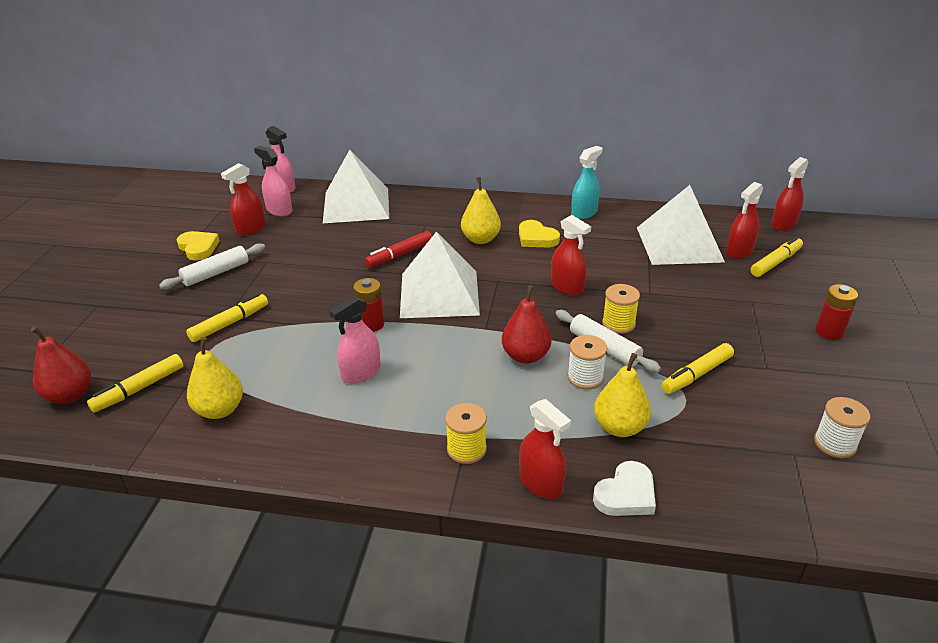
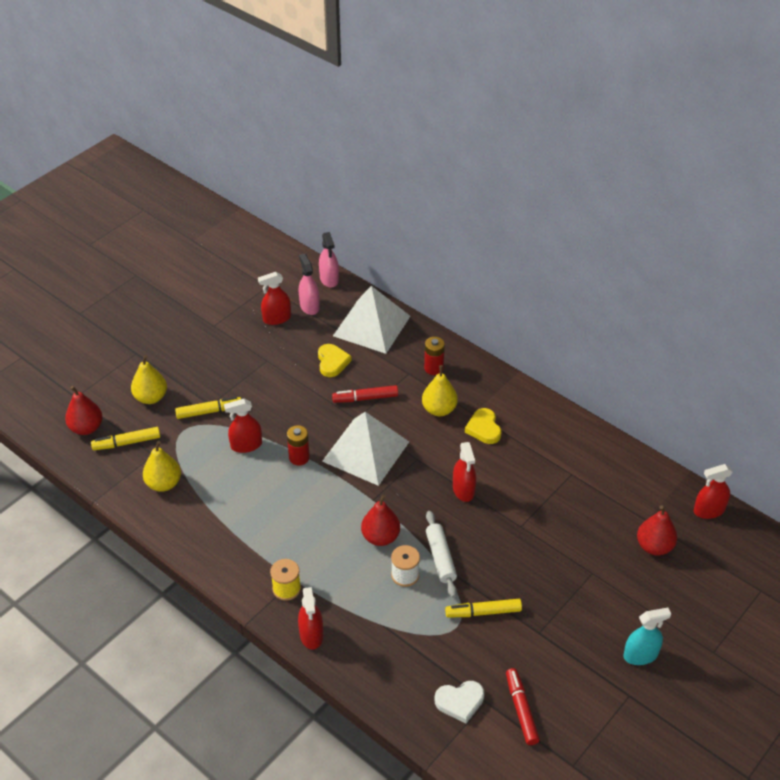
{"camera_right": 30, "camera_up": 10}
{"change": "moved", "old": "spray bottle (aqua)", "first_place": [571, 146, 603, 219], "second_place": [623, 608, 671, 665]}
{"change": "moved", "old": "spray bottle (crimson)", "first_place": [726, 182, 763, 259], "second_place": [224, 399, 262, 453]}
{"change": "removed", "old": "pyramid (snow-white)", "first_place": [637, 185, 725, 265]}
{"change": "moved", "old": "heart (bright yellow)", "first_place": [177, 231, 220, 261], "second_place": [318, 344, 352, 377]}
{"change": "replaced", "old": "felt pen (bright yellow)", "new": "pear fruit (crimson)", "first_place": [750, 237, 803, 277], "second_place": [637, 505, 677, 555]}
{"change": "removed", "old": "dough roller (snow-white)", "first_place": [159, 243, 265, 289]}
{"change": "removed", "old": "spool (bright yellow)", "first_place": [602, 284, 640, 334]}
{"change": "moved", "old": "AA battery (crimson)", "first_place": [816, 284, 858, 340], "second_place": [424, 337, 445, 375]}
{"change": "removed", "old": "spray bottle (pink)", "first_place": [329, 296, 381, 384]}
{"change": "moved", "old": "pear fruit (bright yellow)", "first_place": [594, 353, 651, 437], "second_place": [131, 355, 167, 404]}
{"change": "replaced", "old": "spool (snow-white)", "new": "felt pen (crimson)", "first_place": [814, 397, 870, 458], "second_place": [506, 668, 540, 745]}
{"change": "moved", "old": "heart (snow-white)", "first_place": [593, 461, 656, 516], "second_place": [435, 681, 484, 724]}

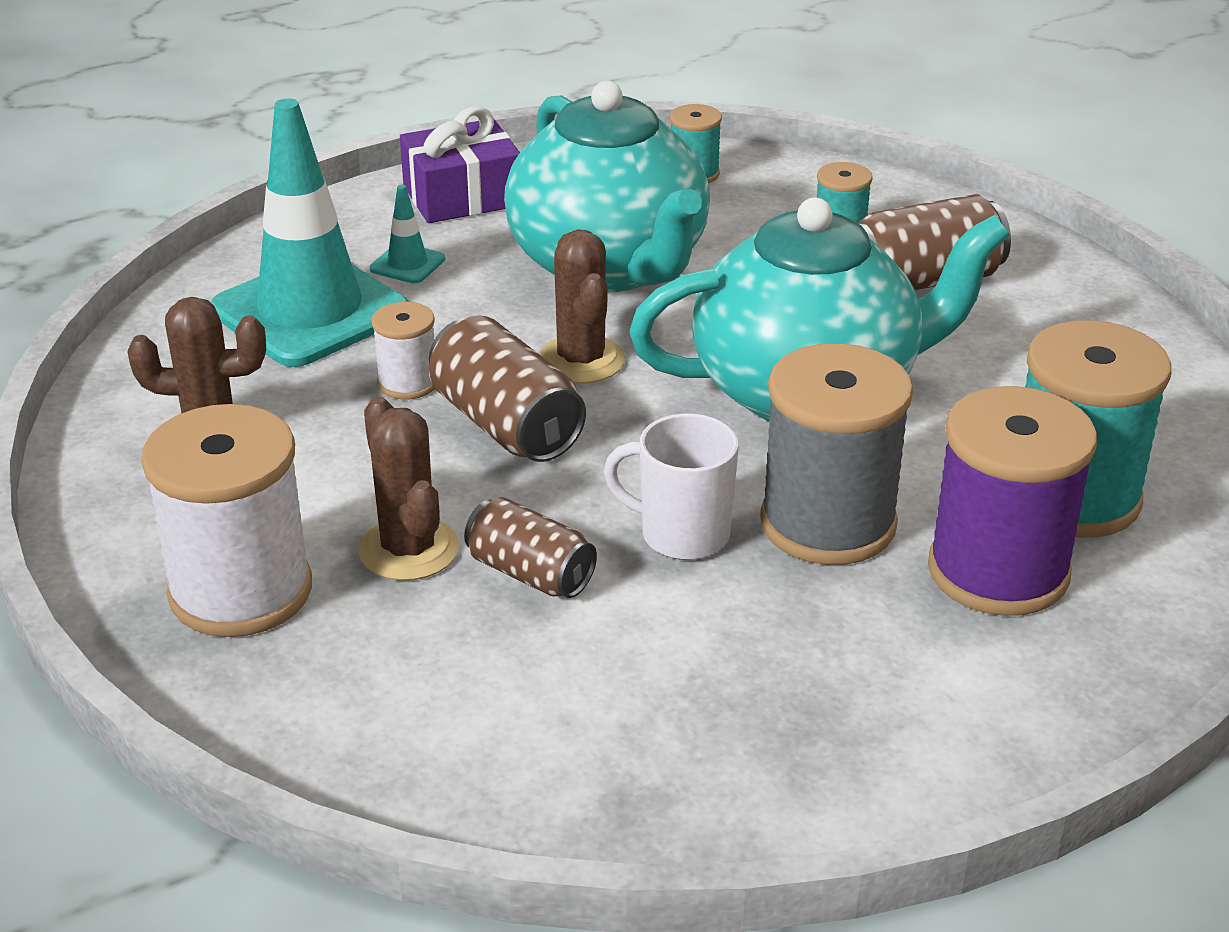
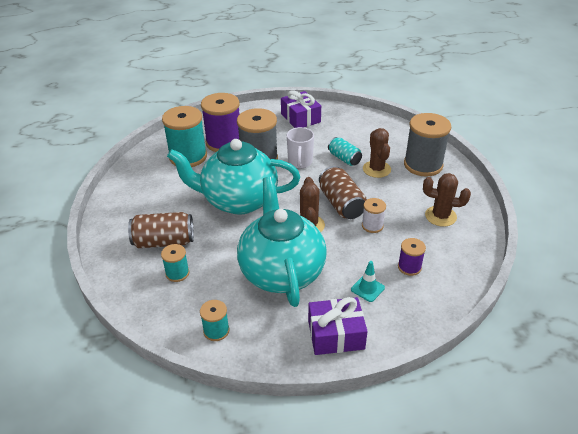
{"camera_right": -165, "camera_up": 5}
{"change": "replaced", "old": "safety cone (aqua)", "new": "spool (violet)", "first_place": [210, 98, 409, 367], "second_place": [398, 238, 426, 276]}
{"change": "recoloured", "old": "spool (snow-white)", "new": "spool (ash-grey)", "first_place": [141, 404, 312, 637], "second_place": [404, 113, 451, 177]}
{"change": "turned", "old": "mug (snow-white)", "first_place": [604, 414, 739, 560], "second_place": [287, 127, 314, 168], "degrees": 60}
{"change": "recoloured", "old": "tin (brown)", "new": "tin (aqua)", "first_place": [464, 497, 597, 598], "second_place": [328, 137, 362, 166]}
{"change": "added", "new": "present (violet)", "second_place": [281, 90, 321, 128]}

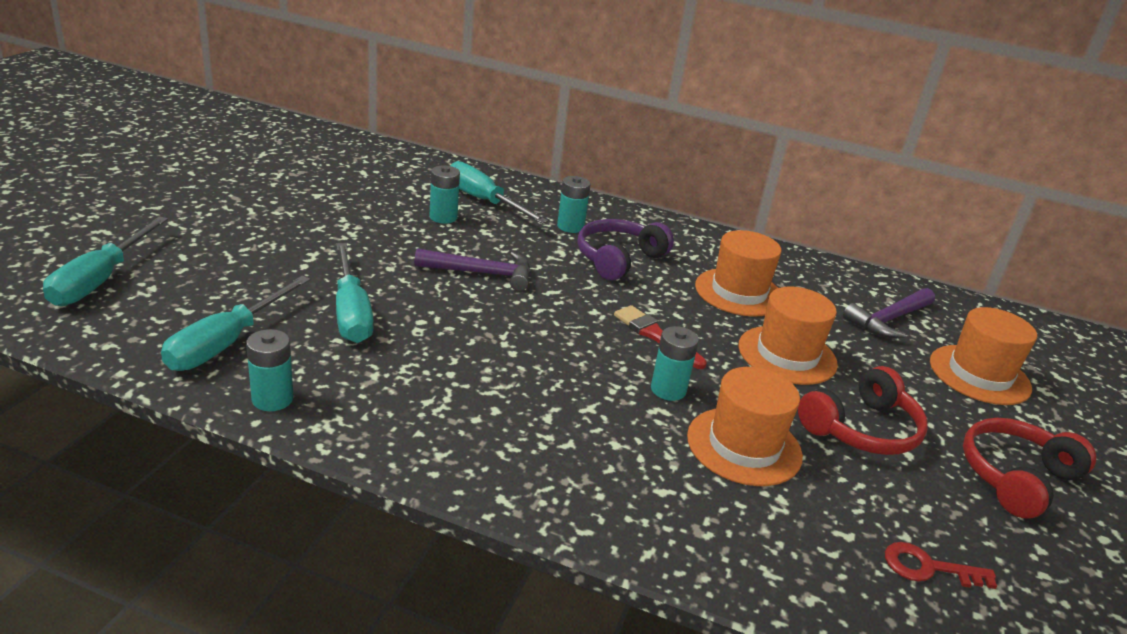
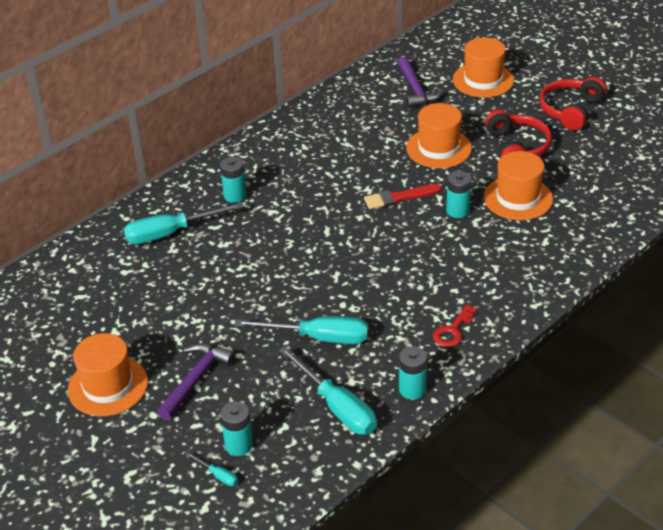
{"camera_right": -60, "camera_up": 10}
{"change": "moved", "old": "AA battery (aqua)", "first_place": [430, 165, 460, 224], "second_place": [220, 401, 253, 456]}
{"change": "resized", "old": "screwdriver (aqua)", "first_place": [43, 216, 168, 306], "second_place": [186, 452, 238, 486], "factor": 0.43}
{"change": "removed", "old": "headphones (violet)", "first_place": [578, 219, 674, 281]}
{"change": "moved", "old": "top hat (orange-coloured)", "first_place": [695, 230, 782, 317], "second_place": [68, 333, 148, 416]}
{"change": "moved", "old": "hammer (violet)", "first_place": [414, 248, 530, 291], "second_place": [157, 343, 235, 420]}
{"change": "turned", "old": "headphones (crimson)", "first_place": [963, 418, 1096, 519], "second_place": [539, 77, 607, 131], "degrees": 45}
{"change": "moved", "old": "door key (crimson)", "first_place": [885, 542, 997, 589], "second_place": [433, 304, 477, 347]}

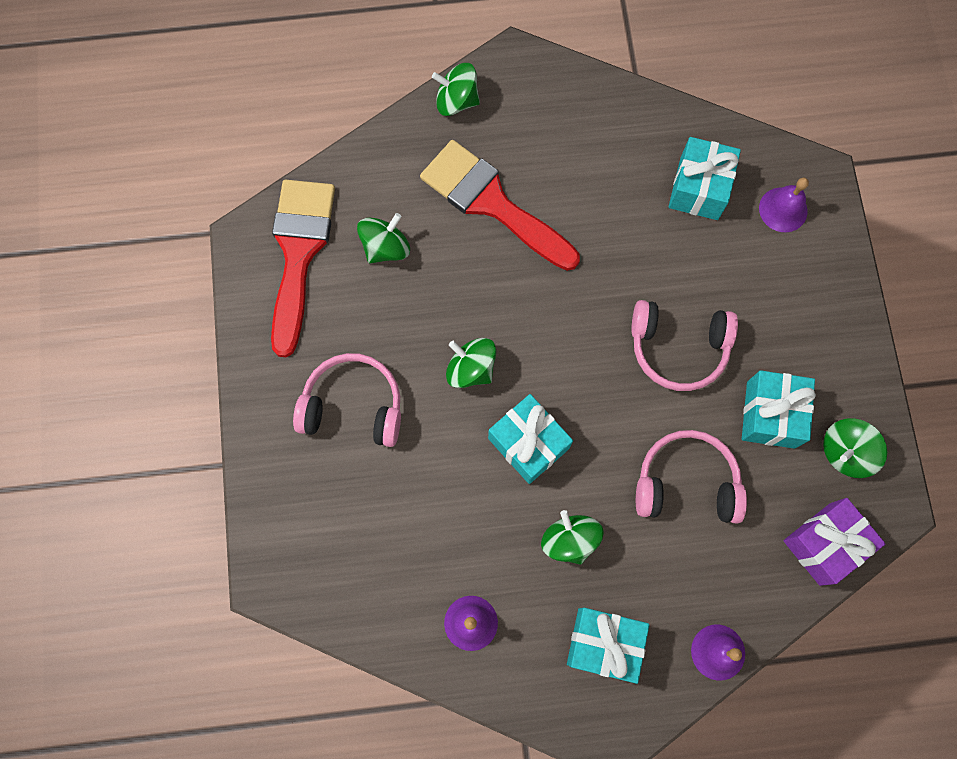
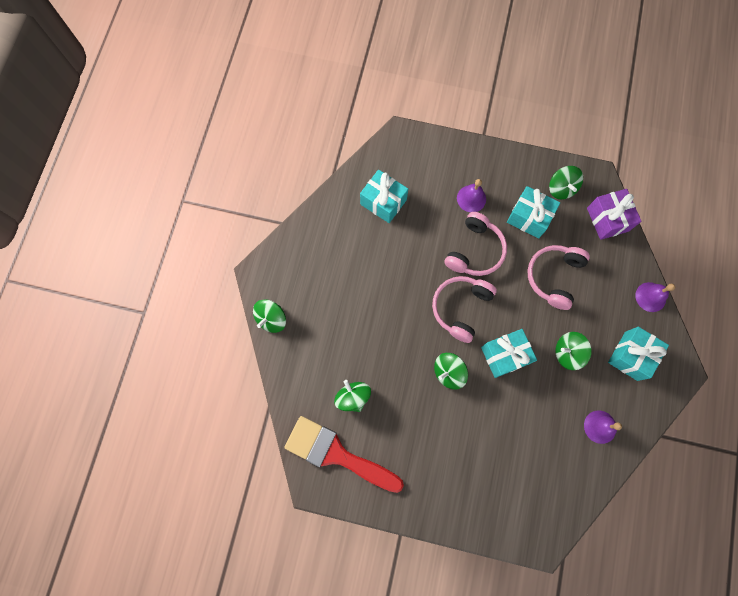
{"camera_right": -70, "camera_up": 0}
{"change": "removed", "old": "paintbrush (crimson)", "first_place": [420, 140, 580, 271]}
{"change": "moved", "old": "bell (violet)", "first_place": [759, 177, 809, 232], "second_place": [457, 179, 486, 212]}
{"change": "moved", "old": "headphones (pink)", "first_place": [293, 353, 401, 447], "second_place": [432, 276, 497, 343]}

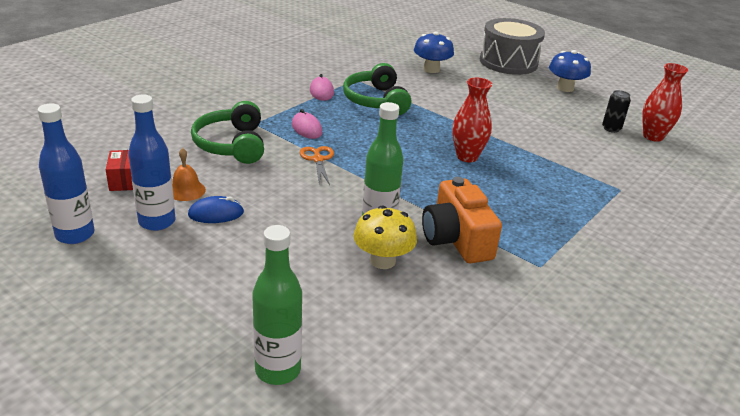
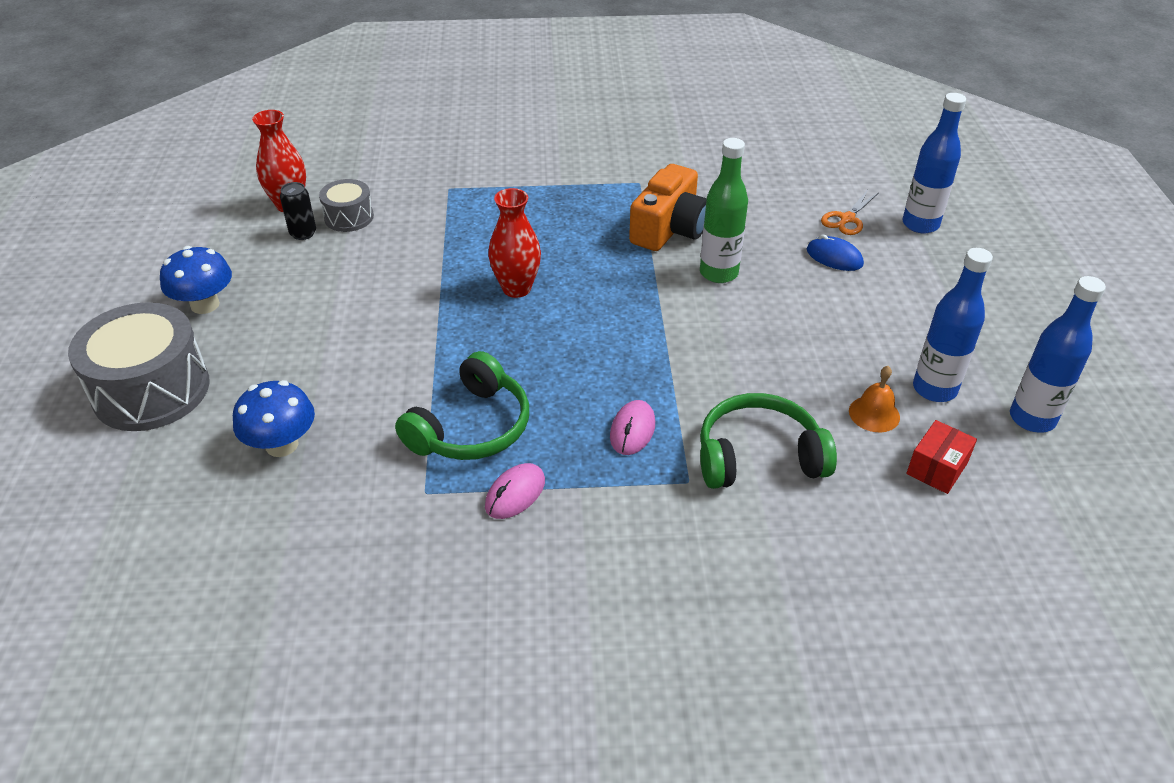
{"camera_right": -130, "camera_up": 10}
{"change": "turned", "old": "headphones (green)", "first_place": [191, 101, 264, 164], "second_place": [700, 393, 837, 489], "degrees": -135}
{"change": "moved", "old": "pair of scissors (orange-coloured)", "first_place": [300, 146, 334, 185], "second_place": [821, 190, 878, 235]}
{"change": "moved", "old": "computer mouse (blue)", "first_place": [188, 196, 244, 223], "second_place": [807, 234, 864, 271]}
{"change": "removed", "old": "fungus (bright yellow)", "first_place": [353, 206, 417, 269]}
{"change": "recoloured", "old": "drink bottle (green)", "new": "drink bottle (blue)", "first_place": [252, 225, 302, 385], "second_place": [903, 93, 966, 234]}
{"change": "added", "new": "drum (ash-grey)", "second_place": [319, 179, 374, 232]}

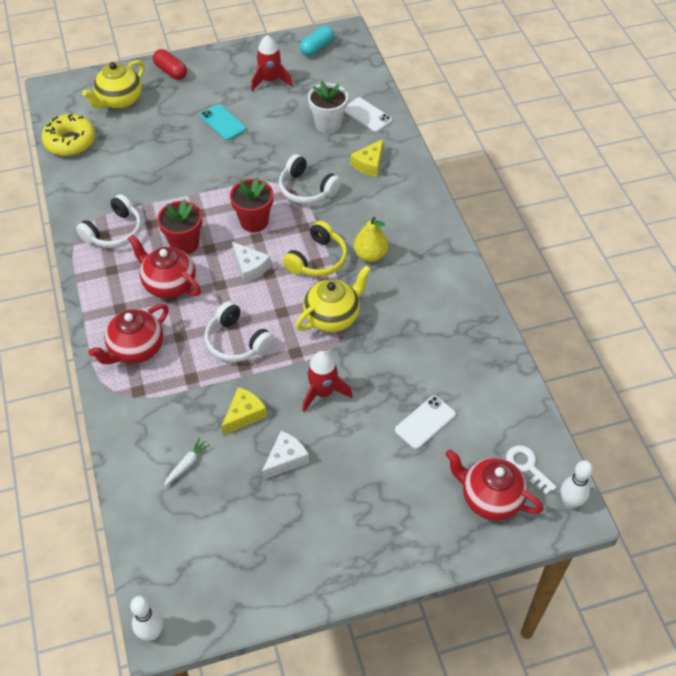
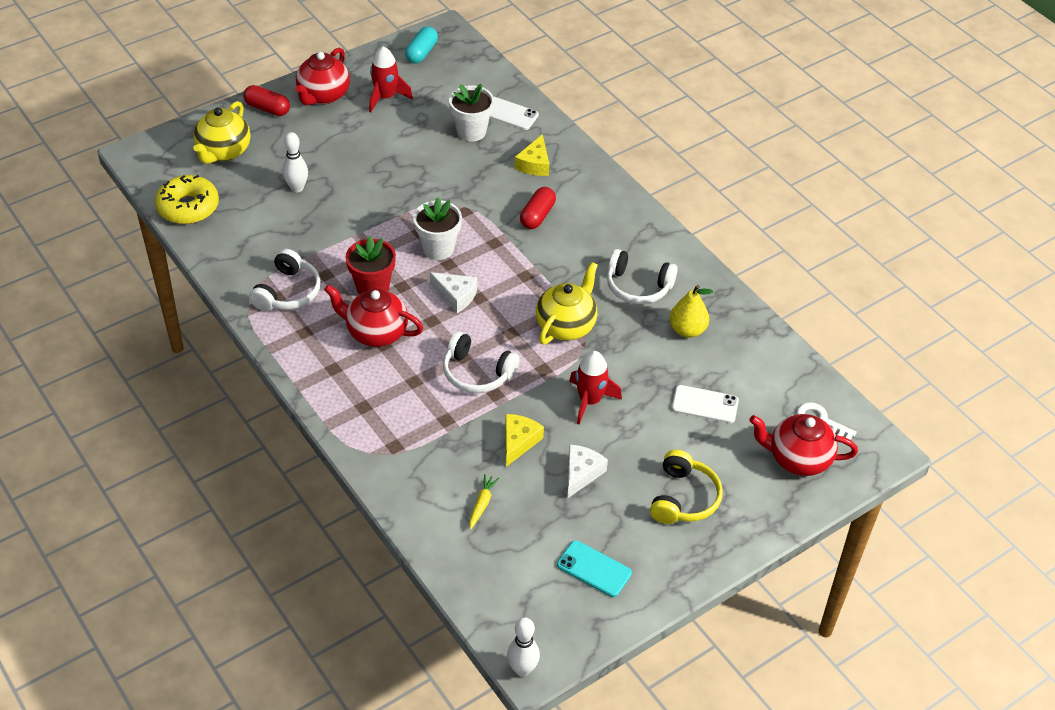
{"camera_right": -20, "camera_up": -5}
{"change": "moved", "old": "mobile phone (aqua)", "first_place": [200, 104, 246, 140], "second_place": [557, 540, 632, 597]}
{"change": "moved", "old": "headphones (snow-white)", "first_place": [279, 154, 341, 204], "second_place": [607, 249, 678, 304]}
{"change": "recoloured", "old": "flower pot (crimson)", "new": "flower pot (snow-white)", "first_place": [230, 177, 273, 232], "second_place": [413, 198, 462, 260]}
{"change": "moved", "old": "pear fruit (bright yellow)", "first_place": [354, 217, 388, 262], "second_place": [669, 285, 713, 338]}
{"change": "moved", "old": "headphones (bright yellow)", "first_place": [283, 221, 347, 277], "second_place": [650, 450, 723, 524]}
{"change": "moved", "old": "teapot (crimson)", "first_place": [88, 304, 169, 364], "second_place": [295, 48, 350, 105]}
{"change": "turned", "old": "mobile phone (snow-white)", "first_place": [395, 395, 456, 449], "second_place": [672, 385, 739, 423], "degrees": 75}
{"change": "recoloured", "old": "carrot (snow-white)", "new": "carrot (bright yellow)", "first_place": [164, 438, 210, 487], "second_place": [469, 474, 499, 530]}
{"change": "moved", "old": "bowling pin (snow-white)", "first_place": [560, 460, 593, 509], "second_place": [283, 132, 308, 193]}
{"change": "added", "new": "pill shape (crimson)", "second_place": [520, 187, 556, 229]}

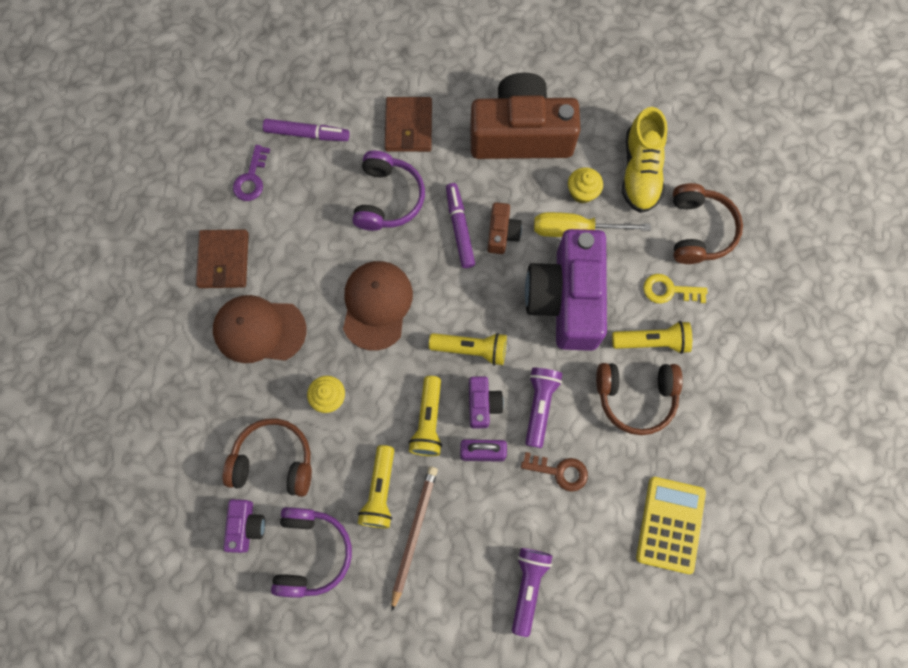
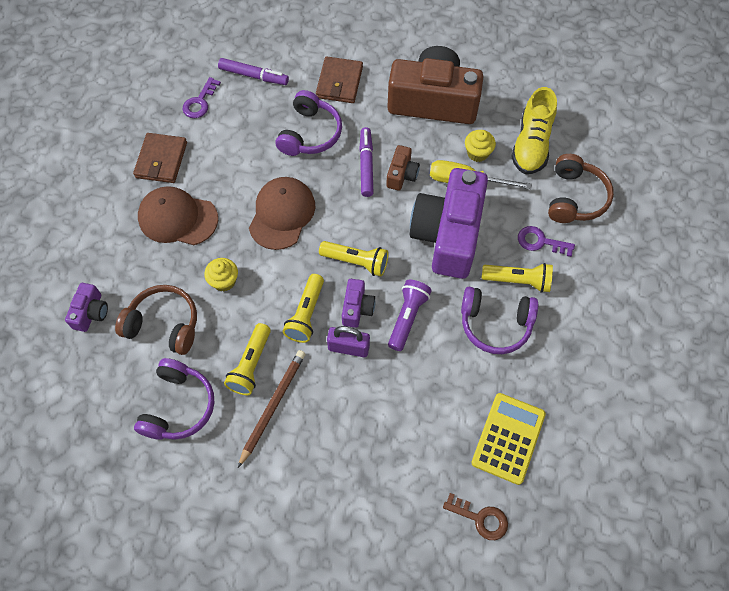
{"camera_right": 10, "camera_up": -10}
{"change": "recoloured", "old": "door key (bright yellow)", "new": "door key (violet)", "first_place": [643, 274, 707, 303], "second_place": [518, 226, 575, 257]}
{"change": "recoloured", "old": "headphones (brown)", "new": "headphones (violet)", "first_place": [596, 363, 683, 435], "second_place": [461, 287, 538, 354]}
{"change": "moved", "old": "door key (brown)", "first_place": [521, 452, 588, 492], "second_place": [443, 493, 508, 540]}
{"change": "moved", "old": "photo camera (violet)", "first_place": [223, 499, 265, 553], "second_place": [65, 283, 108, 332]}
{"change": "removed", "old": "flashlight (violet)", "first_place": [512, 548, 553, 637]}

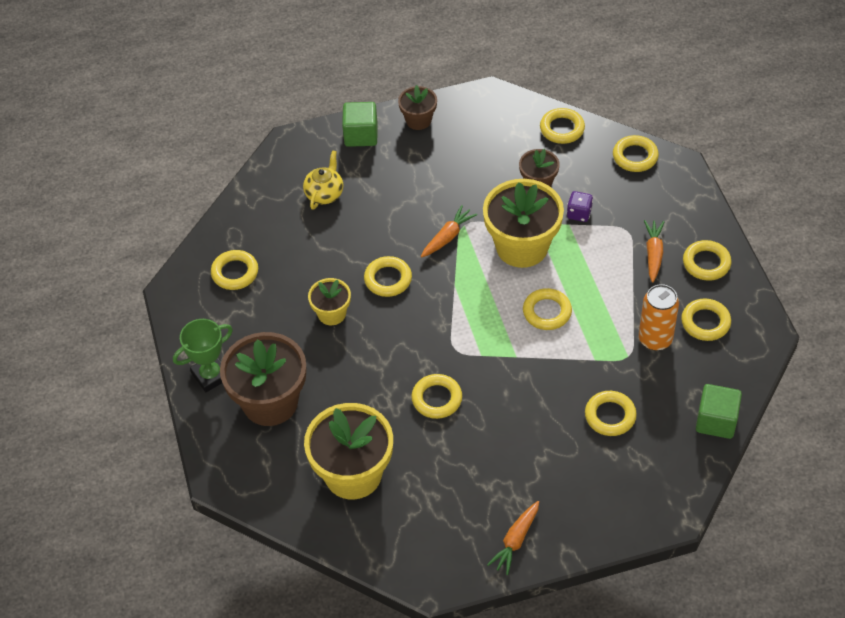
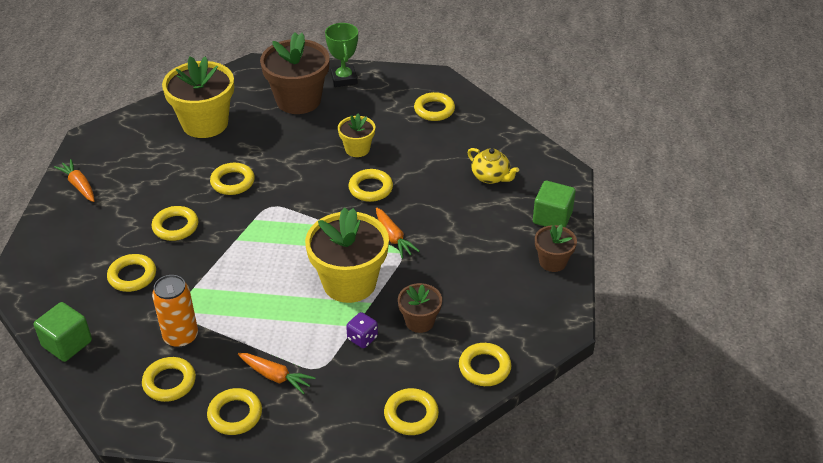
{"camera_right": 110, "camera_up": -10}
{"change": "moved", "old": "torus (bright yellow)", "first_place": [523, 288, 572, 330], "second_place": [152, 206, 198, 241]}

